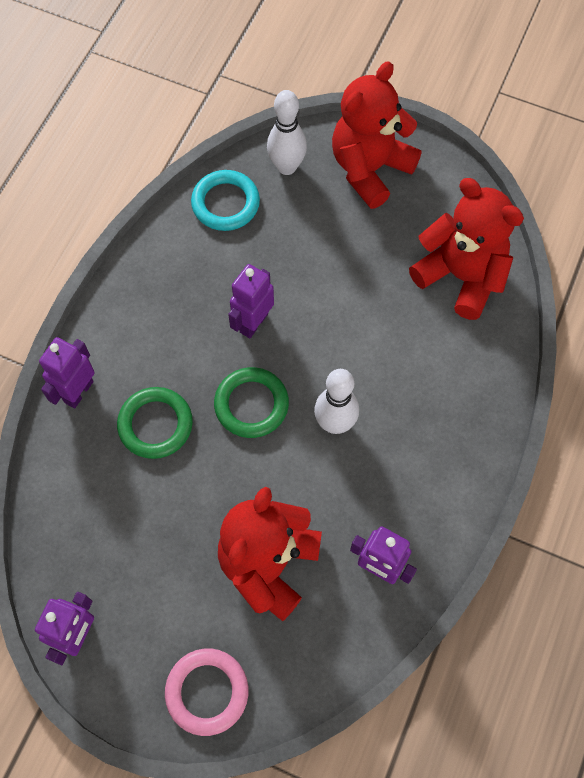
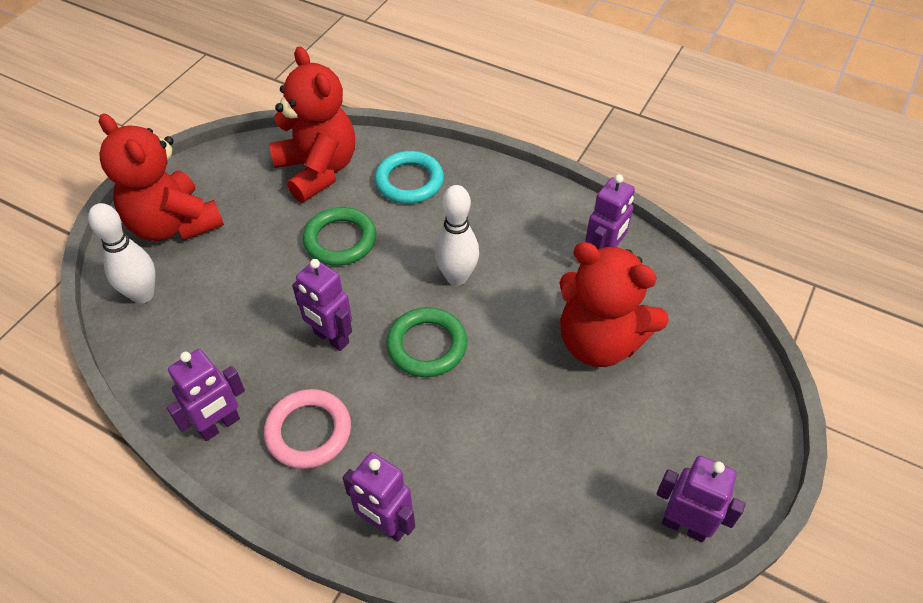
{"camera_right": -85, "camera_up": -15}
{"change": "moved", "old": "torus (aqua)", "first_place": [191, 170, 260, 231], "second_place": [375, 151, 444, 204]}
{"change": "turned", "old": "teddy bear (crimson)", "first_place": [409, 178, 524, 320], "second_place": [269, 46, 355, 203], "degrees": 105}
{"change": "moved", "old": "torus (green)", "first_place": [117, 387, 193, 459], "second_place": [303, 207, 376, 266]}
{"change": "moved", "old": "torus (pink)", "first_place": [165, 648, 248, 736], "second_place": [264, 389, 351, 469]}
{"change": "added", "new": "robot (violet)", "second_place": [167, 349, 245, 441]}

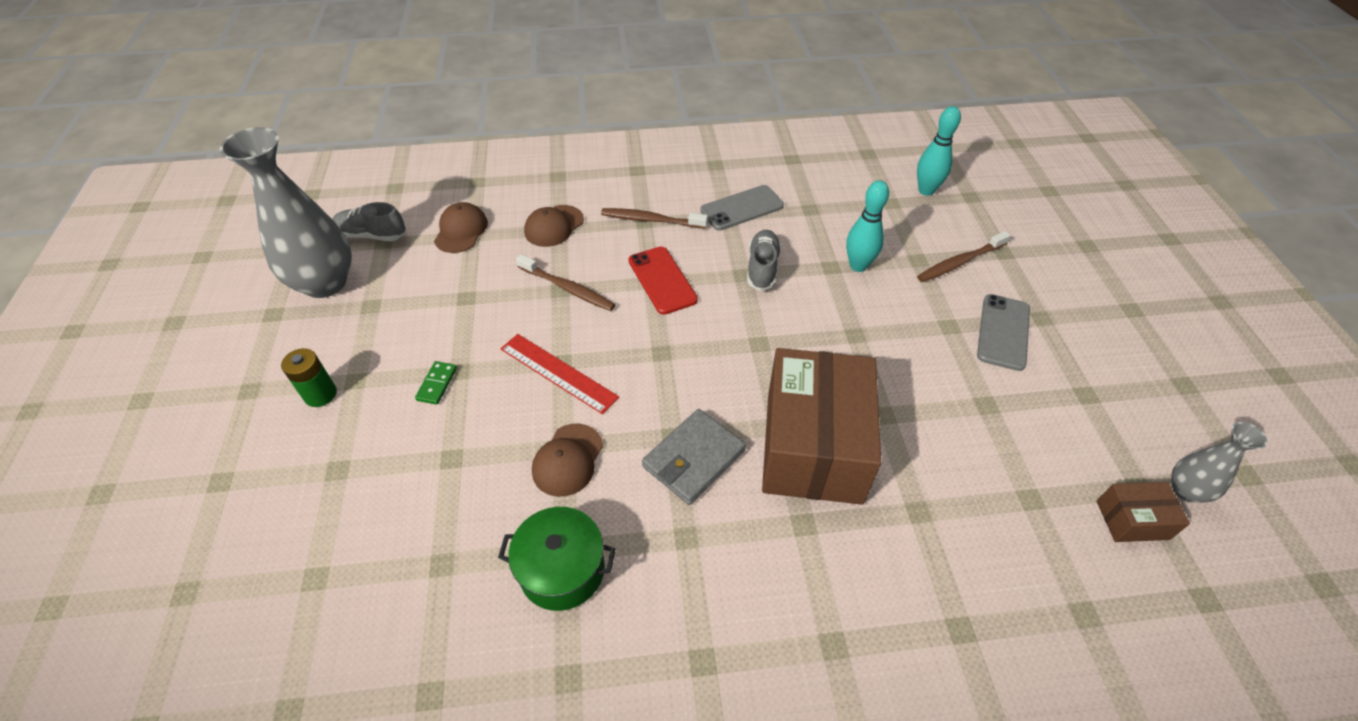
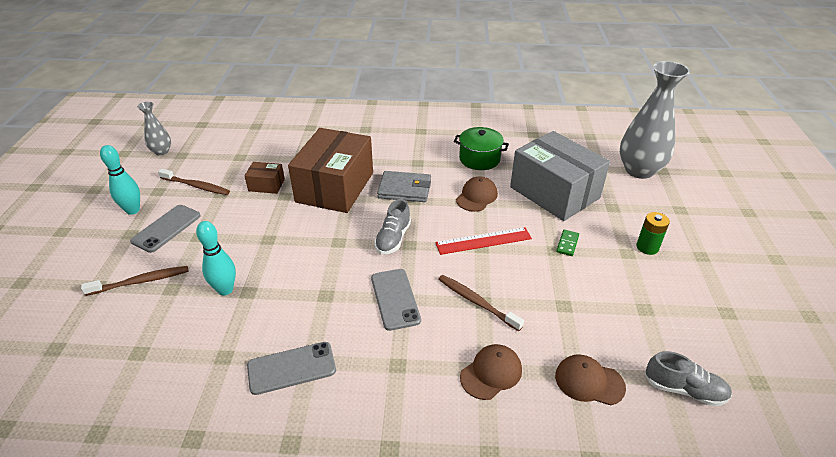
{"camera_right": -170, "camera_up": -10}
{"change": "moved", "old": "bowling pin (aqua)", "first_place": [917, 106, 961, 196], "second_place": [100, 145, 140, 215]}
{"change": "moved", "old": "tall vase (ash-grey)", "first_place": [220, 127, 352, 298], "second_place": [620, 61, 690, 179]}
{"change": "turned", "old": "peaked cap (brown)", "first_place": [434, 202, 488, 253], "second_place": [555, 354, 626, 405], "degrees": 90}
{"change": "moved", "old": "toothbrush (brown)", "first_place": [601, 208, 708, 229], "second_place": [158, 169, 230, 195]}
{"change": "moved", "old": "lace-up shoe (ash-grey)", "first_place": [747, 230, 781, 291], "second_place": [374, 199, 411, 254]}
{"change": "recoloured", "old": "mobile phone (crimson)", "new": "mobile phone (ash-grey)", "first_place": [629, 246, 698, 315], "second_place": [371, 269, 421, 331]}
{"change": "turned", "old": "ruler (crimson)", "first_place": [501, 334, 619, 415], "second_place": [435, 227, 532, 255], "degrees": -60}
{"change": "turned", "old": "wallet (ash-grey)", "first_place": [642, 409, 746, 505], "second_place": [377, 171, 431, 202], "degrees": 45}
{"change": "moved", "old": "package (brown)", "first_place": [1097, 482, 1190, 542], "second_place": [244, 162, 285, 194]}
{"change": "added", "new": "package (ash-grey)", "second_place": [510, 131, 610, 221]}

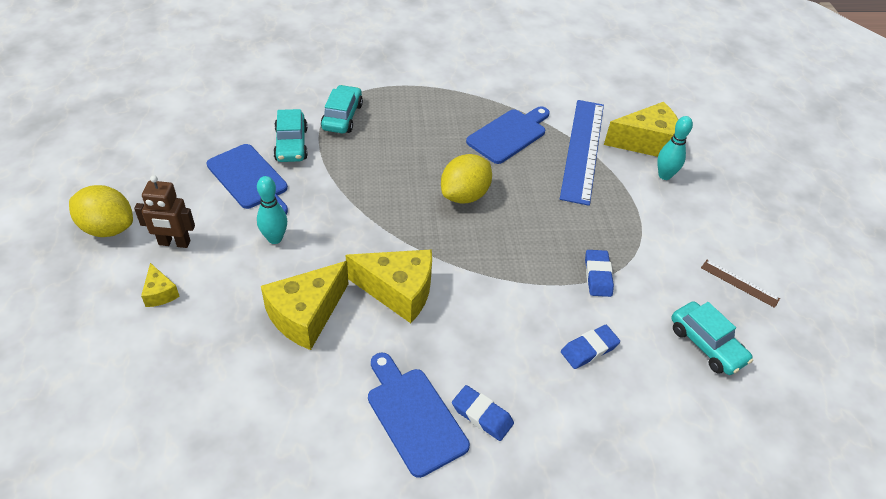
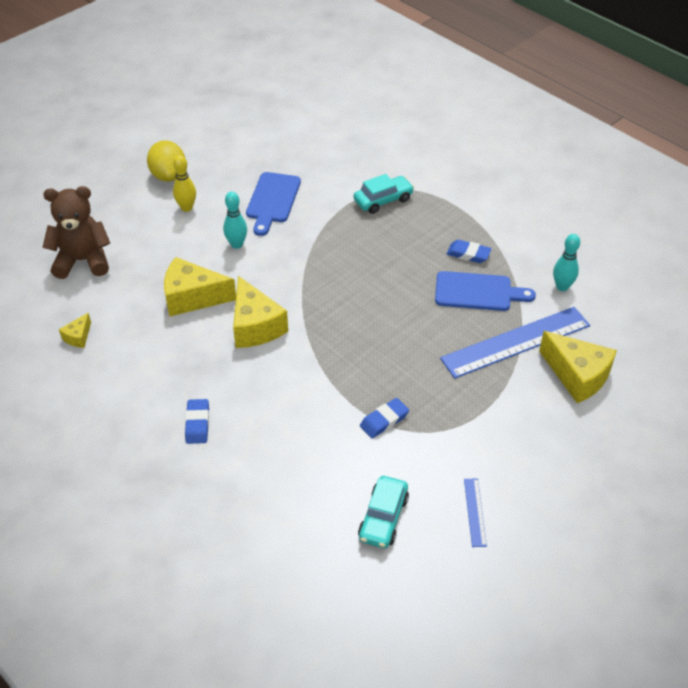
{"camera_right": 55, "camera_up": 0}
{"change": "removed", "old": "toy car (aqua)", "first_place": [273, 109, 308, 162]}
{"change": "moved", "old": "bowling pin (aqua)", "first_place": [657, 116, 693, 180], "second_place": [553, 234, 580, 291]}
{"change": "removed", "old": "toy lemon (bright yellow)", "first_place": [441, 154, 492, 204]}
{"change": "replaced", "old": "robot (brown)", "new": "bowling pin (bright yellow)", "first_place": [134, 175, 195, 248], "second_place": [173, 155, 196, 212]}
{"change": "recoloured", "old": "ruler (brown)", "new": "ruler (blue)", "first_place": [701, 260, 780, 308], "second_place": [464, 479, 487, 547]}
{"change": "moved", "old": "cheese (bright yellow)", "first_place": [141, 263, 180, 307], "second_place": [59, 313, 91, 348]}
{"change": "moved", "old": "gum eraser (blue)", "first_place": [561, 325, 620, 369], "second_place": [447, 240, 492, 263]}
{"change": "removed", "old": "bread board (blue)", "first_place": [368, 353, 470, 478]}
{"change": "added", "new": "teddy bear (brown)", "second_place": [42, 186, 110, 279]}

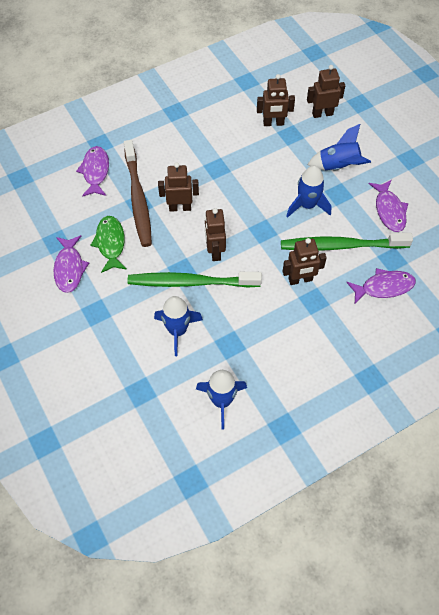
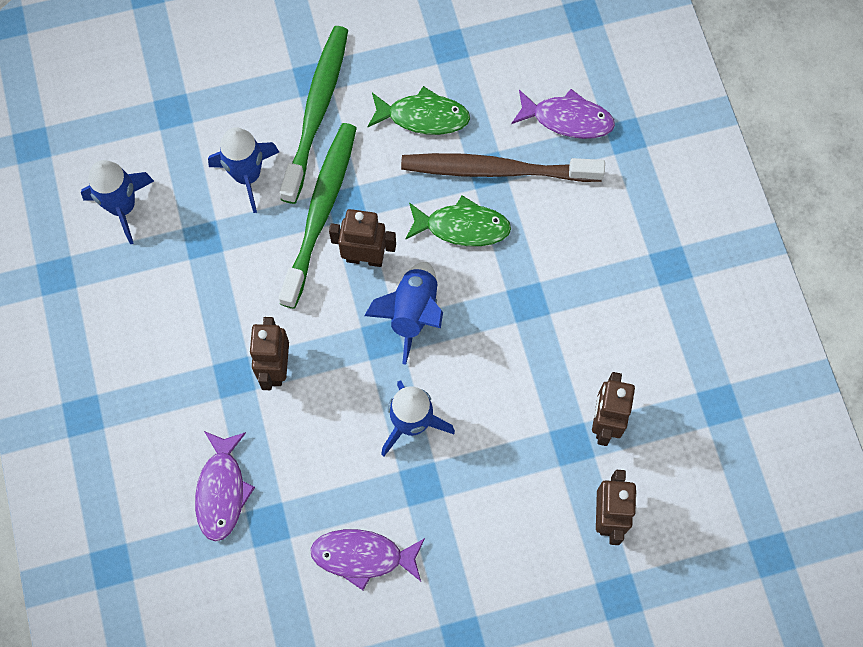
{"camera_right": 105, "camera_up": 10}
{"change": "moved", "old": "rocket (blue)", "first_place": [307, 124, 371, 170], "second_place": [364, 262, 443, 364]}
{"change": "replaced", "old": "robot (brown)", "new": "toy fish (green)", "first_place": [158, 162, 199, 212], "second_place": [405, 195, 511, 246]}
{"change": "moved", "old": "toothbrush (green)", "first_place": [281, 233, 413, 251], "second_place": [280, 26, 348, 204]}
{"change": "removed", "old": "toy fish (violet)", "first_place": [53, 235, 89, 293]}

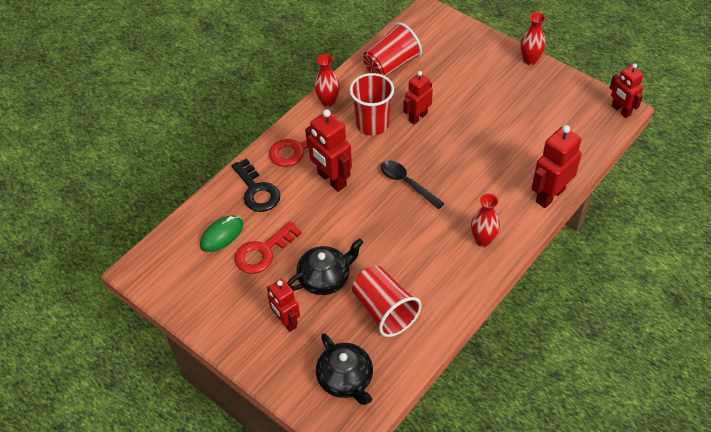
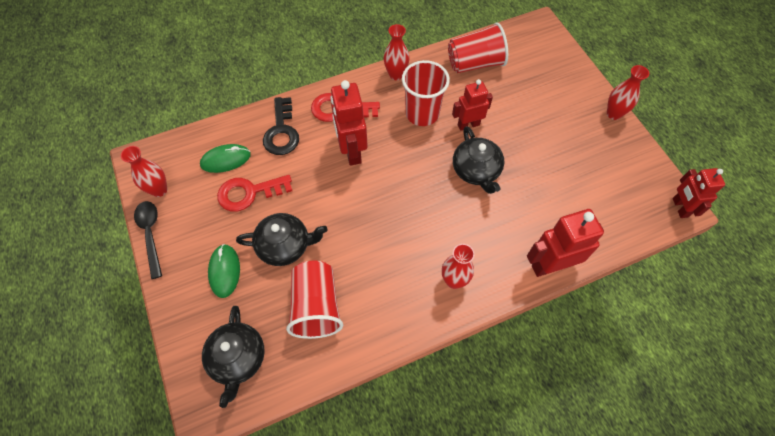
{"camera_right": 25, "camera_up": 10}
{"change": "moved", "old": "spoon (ebony)", "first_place": [381, 161, 445, 209], "second_place": [134, 201, 162, 279]}
{"change": "replaced", "old": "robot (crimson)", "new": "computer mouse (green)", "first_place": [267, 279, 300, 332], "second_place": [208, 244, 240, 298]}
{"change": "added", "new": "teapot (ebony)", "second_place": [453, 126, 504, 194]}
{"change": "added", "new": "tall vase (crimson)", "second_place": [121, 146, 167, 197]}

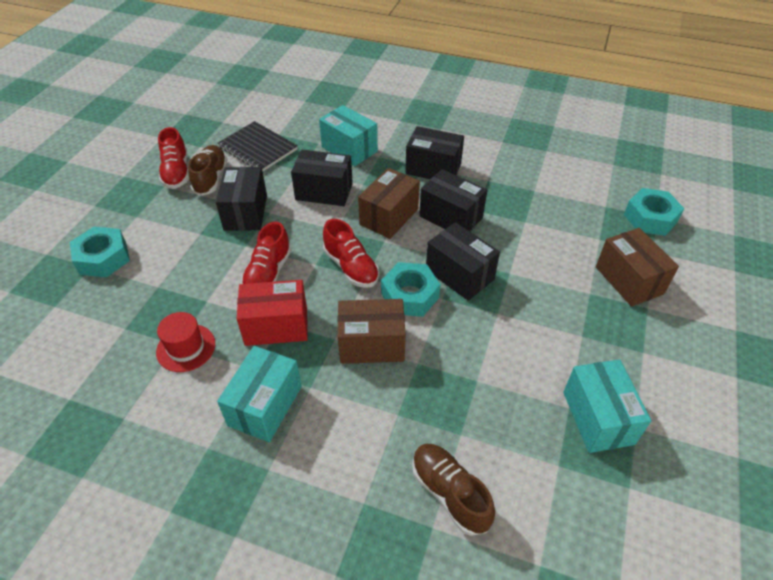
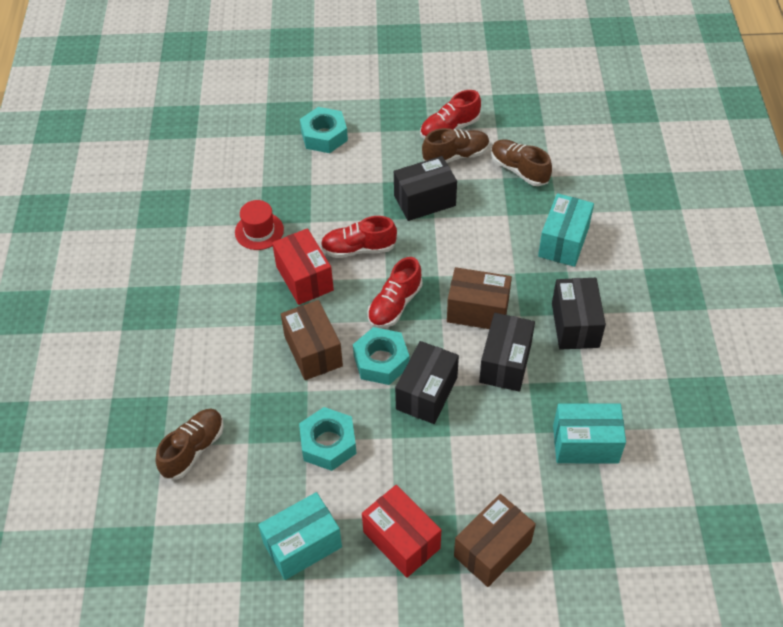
{"camera_right": 70, "camera_up": 5}
{"change": "replaced", "old": "exercise book (ebony)", "new": "lace-up shoe (brown)", "first_place": [218, 121, 298, 171], "second_place": [491, 139, 552, 186]}
{"change": "removed", "old": "package (ebony)", "first_place": [291, 150, 353, 206]}
{"change": "moved", "old": "hexagon nut (aqua)", "first_place": [624, 188, 684, 236], "second_place": [299, 407, 357, 471]}
{"change": "moved", "old": "package (aqua)", "first_place": [217, 346, 302, 442], "second_place": [553, 404, 626, 463]}
{"change": "added", "new": "package (crimson)", "second_place": [362, 485, 441, 578]}

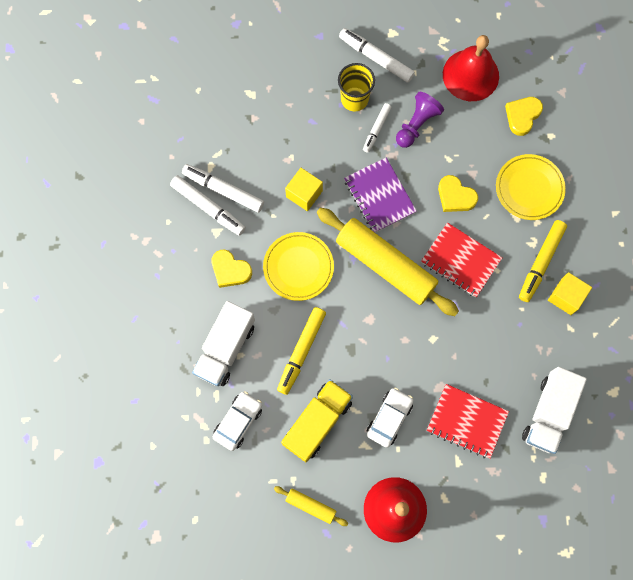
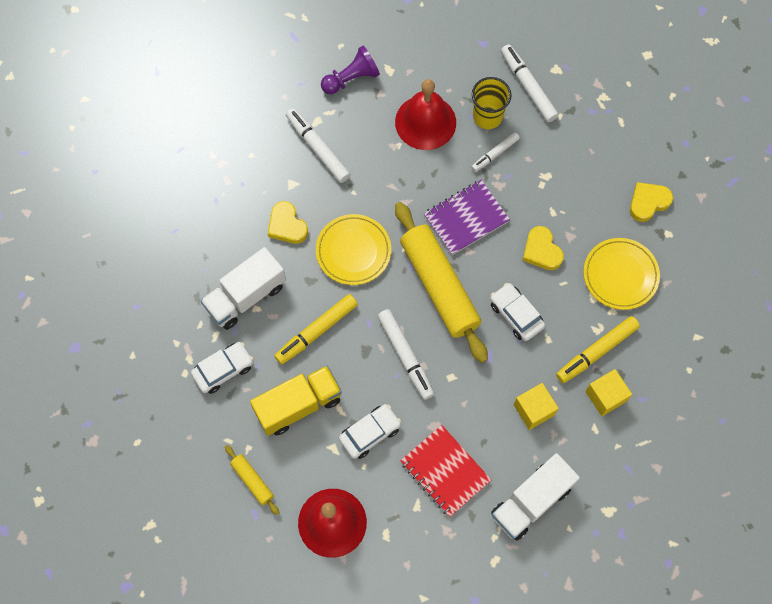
{"camera_right": 25, "camera_up": -5}
{"change": "moved", "old": "bell (crimson)", "first_place": [443, 35, 499, 101], "second_place": [395, 79, 456, 150]}
{"change": "moved", "old": "game pawn (violet)", "first_place": [396, 92, 444, 148], "second_place": [321, 46, 380, 94]}
{"change": "turned", "old": "exercise book (violet)", "first_place": [344, 158, 417, 233], "second_place": [424, 180, 510, 255], "degrees": 60}
{"change": "moved", "old": "block (bright yellow)", "first_place": [285, 168, 323, 211], "second_place": [514, 383, 559, 430]}
{"change": "moved", "old": "felt pen (snow-white)", "first_place": [170, 175, 246, 236], "second_place": [377, 309, 434, 400]}
{"change": "replaced", "old": "exercise book (crimson)", "new": "toy car (snow-white)", "first_place": [421, 222, 503, 297], "second_place": [490, 283, 545, 341]}

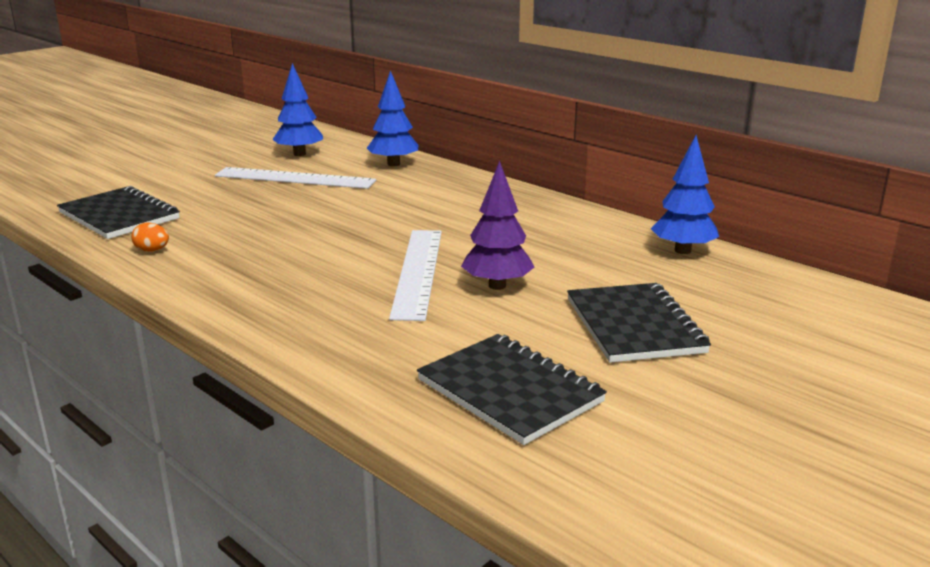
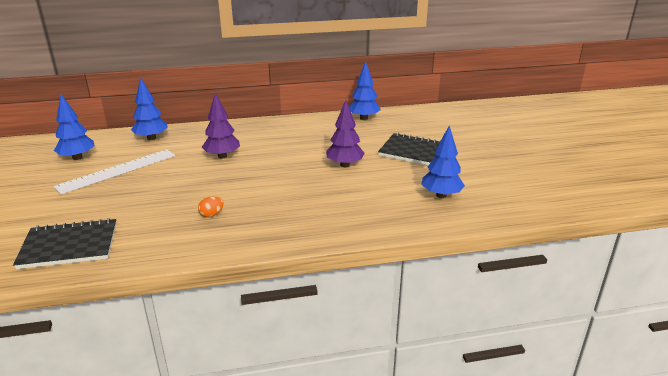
{"camera_right": -55, "camera_up": 5}
{"change": "moved", "old": "toy egg (orange-coloured)", "first_place": [131, 223, 169, 252], "second_place": [198, 196, 224, 217]}
{"change": "removed", "old": "ruler (snow-white)", "first_place": [389, 230, 442, 321]}
{"change": "replaced", "old": "exercise book (ebony)", "new": "toy tree (blue)", "first_place": [417, 334, 607, 445], "second_place": [421, 126, 465, 198]}
{"change": "added", "new": "toy tree (violet)", "second_place": [202, 93, 240, 158]}

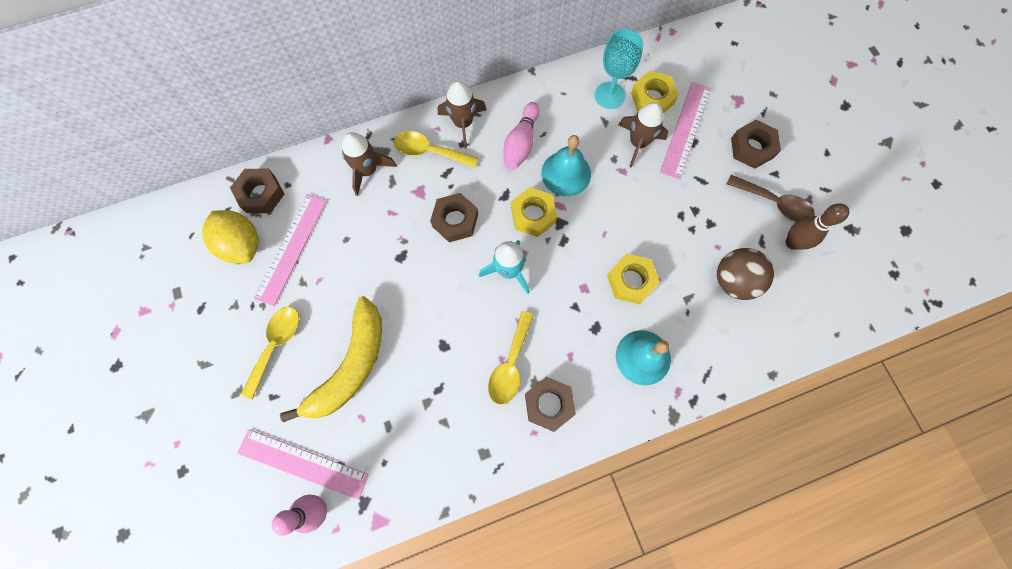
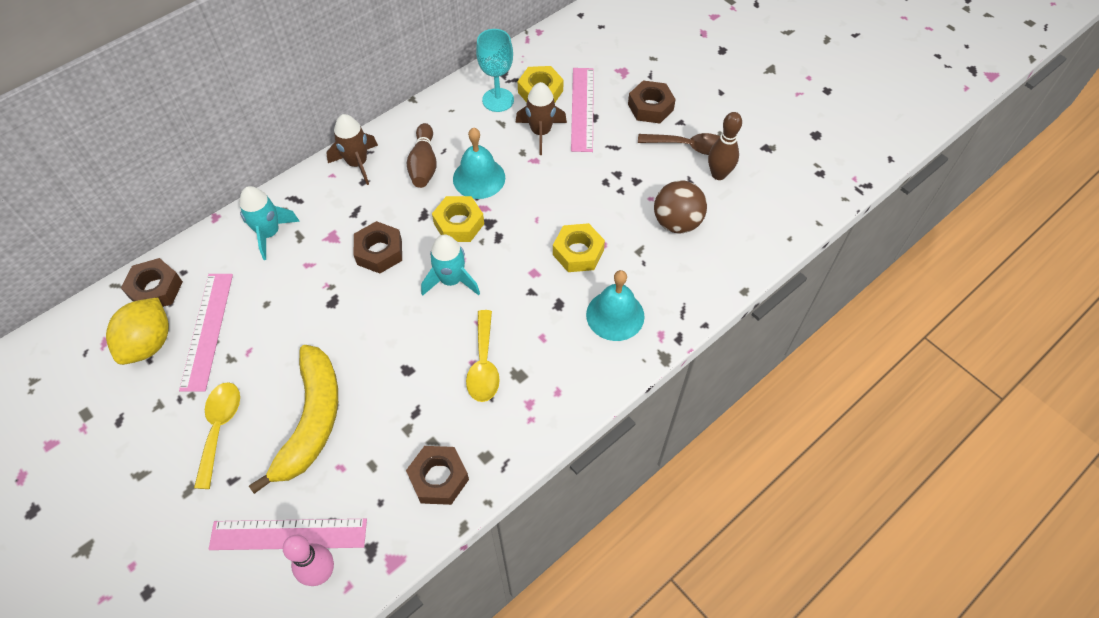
{"camera_right": -20, "camera_up": -15}
{"change": "recoloured", "old": "bowling pin (pink)", "new": "bowling pin (brown)", "first_place": [504, 102, 540, 170], "second_place": [406, 123, 437, 188]}
{"change": "removed", "old": "spoon (bright yellow)", "first_place": [394, 131, 478, 168]}
{"change": "recoloured", "old": "rocket (brown)", "new": "rocket (aqua)", "first_place": [342, 132, 397, 196], "second_place": [239, 186, 300, 260]}
{"change": "turned", "old": "toy lemon (bright yellow)", "first_place": [202, 210, 259, 263], "second_place": [106, 298, 169, 365], "degrees": 75}
{"change": "moved", "old": "hexagon nut (brown)", "first_place": [525, 377, 576, 432], "second_place": [406, 446, 469, 505]}

